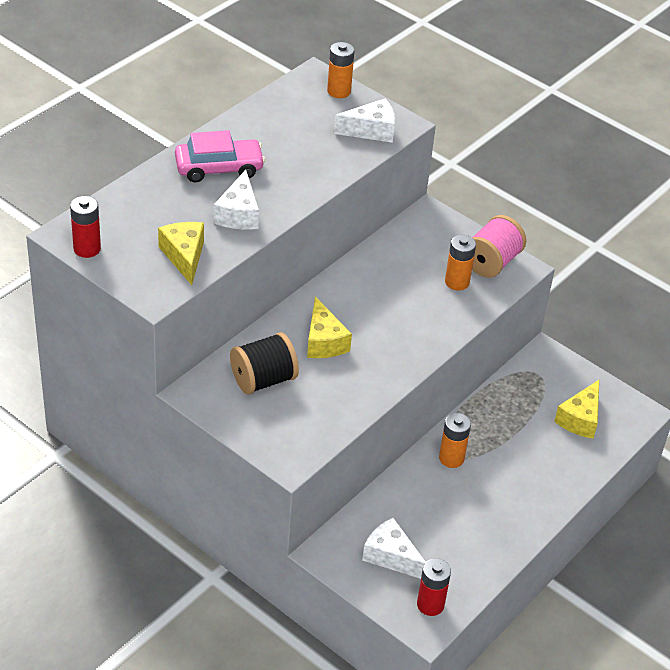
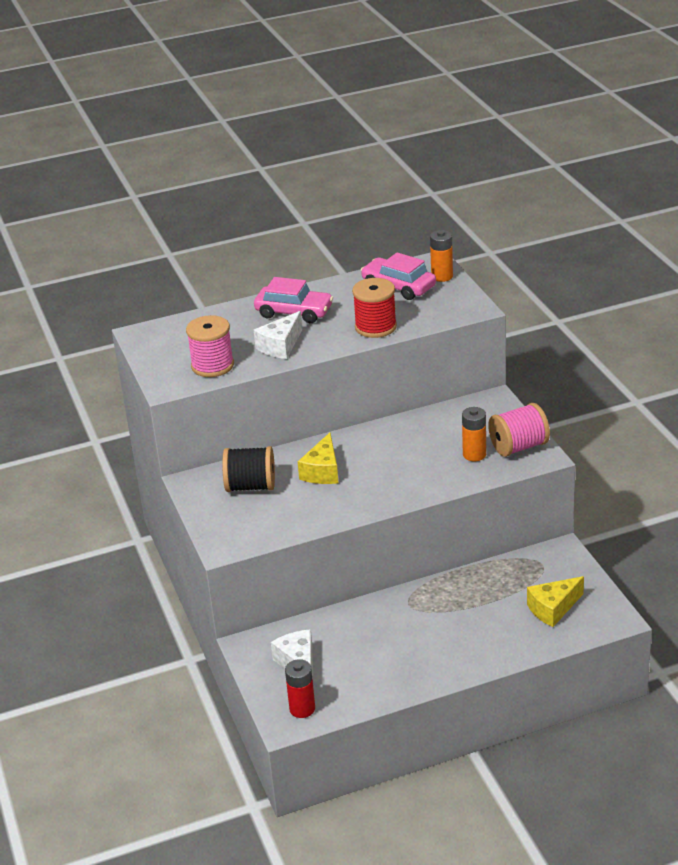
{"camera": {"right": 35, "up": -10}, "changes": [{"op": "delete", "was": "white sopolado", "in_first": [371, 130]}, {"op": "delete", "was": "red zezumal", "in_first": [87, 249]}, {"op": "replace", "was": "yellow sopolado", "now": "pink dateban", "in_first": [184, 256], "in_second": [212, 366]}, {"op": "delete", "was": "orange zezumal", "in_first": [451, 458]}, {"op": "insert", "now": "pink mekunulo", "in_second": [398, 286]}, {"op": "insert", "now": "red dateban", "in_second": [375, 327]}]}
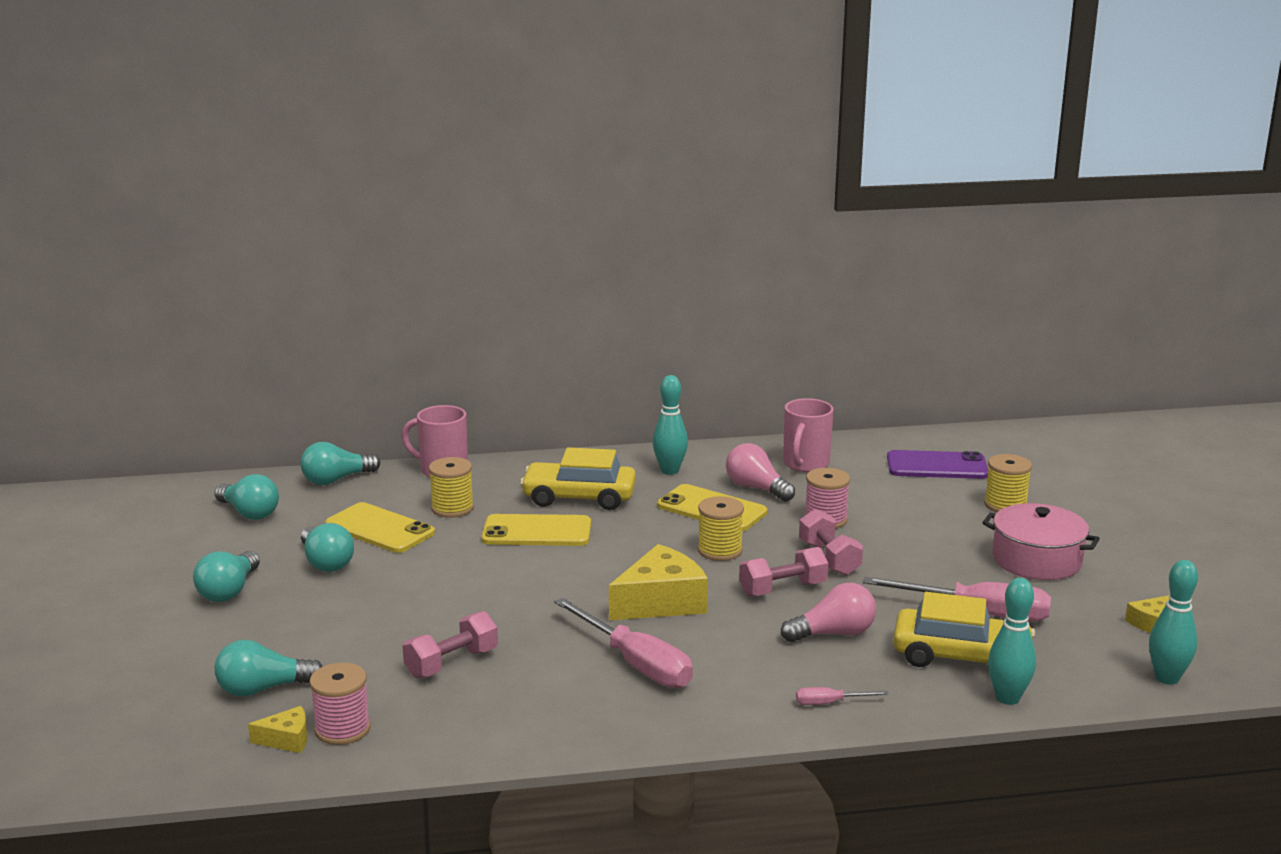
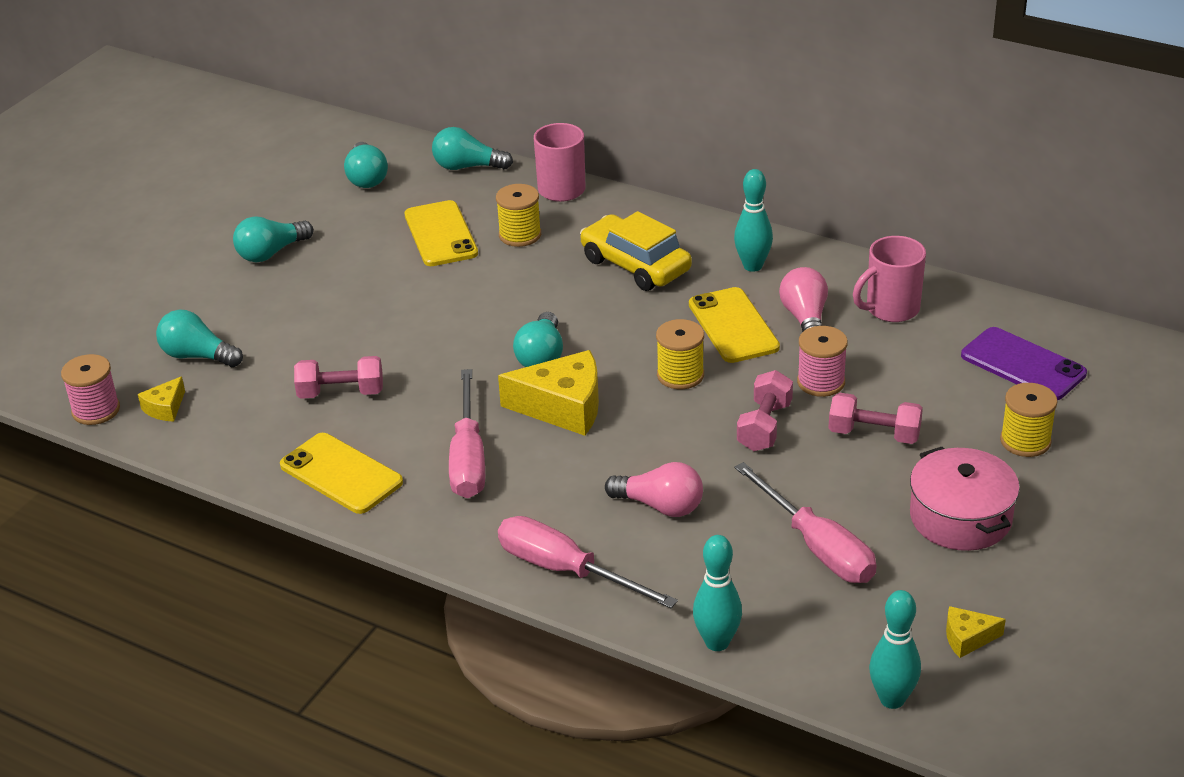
{"camera": {"right": 40, "up": 15}, "changes": [{"op": "move", "was": "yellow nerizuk", "in_first": [537, 532], "in_second": [341, 474]}, {"op": "move", "was": "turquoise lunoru", "in_first": [326, 562], "in_second": [541, 356]}, {"op": "move", "was": "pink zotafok", "in_first": [783, 589], "in_second": [874, 434]}, {"op": "delete", "was": "yellow mekunulo", "in_first": [961, 656]}, {"op": "move", "was": "pink dateban", "in_first": [342, 729], "in_second": [96, 410]}, {"op": "resize", "was": "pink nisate", "in_first": [830, 703], "in_second": [565, 570], "ratio": 2.21}, {"op": "rotate", "was": "yellow sopolado", "in_first": [287, 740], "in_second": [165, 408], "clockwise": 90}]}
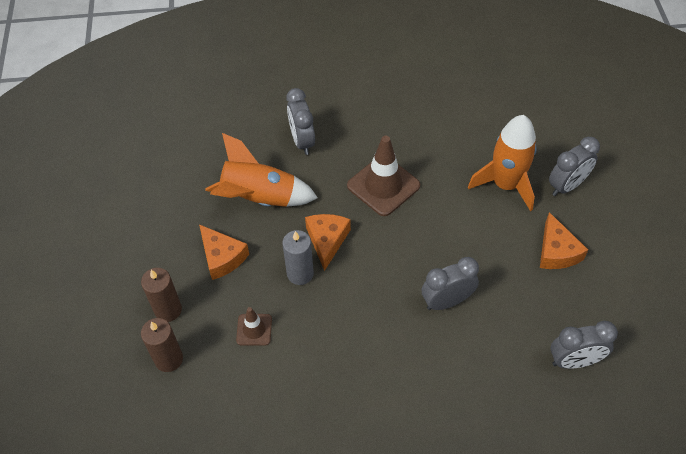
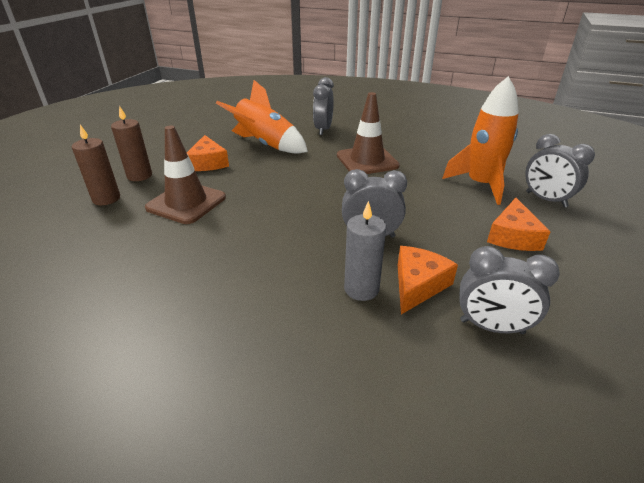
{"camera": {"right": 25, "up": -20}, "changes": [{"op": "rotate", "was": "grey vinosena", "in_first": [567, 186], "in_second": [545, 199], "clockwise": 60}, {"op": "move", "was": "orange sopolado", "in_first": [327, 240], "in_second": [418, 285]}, {"op": "move", "was": "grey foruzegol", "in_first": [300, 273], "in_second": [361, 289]}, {"op": "resize", "was": "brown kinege", "in_first": [254, 329], "in_second": [186, 203], "ratio": 1.86}]}
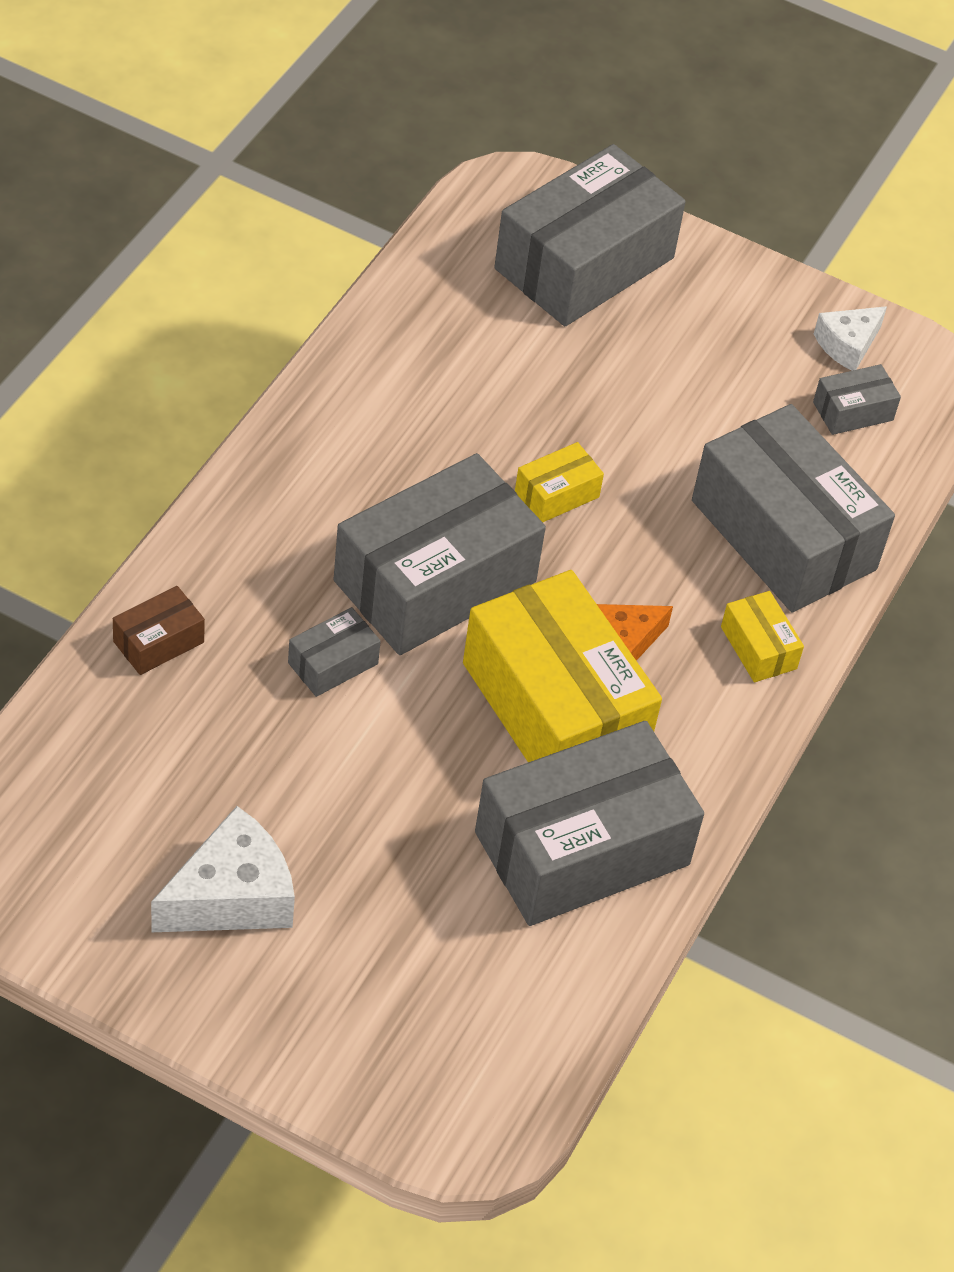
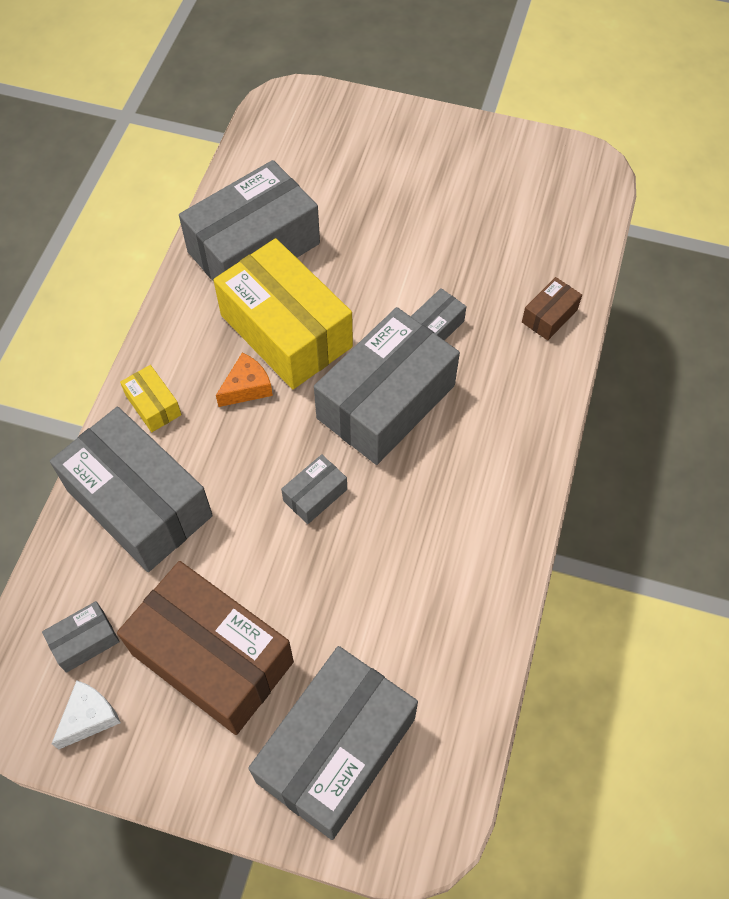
{"camera": {"right": 175, "up": 10}, "changes": [{"op": "recolor", "was": "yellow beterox", "now": "grey beterox", "in_first": [556, 494], "in_second": [315, 495]}, {"op": "delete", "was": "white sopolado", "in_first": [232, 896]}, {"op": "insert", "now": "brown beterox", "in_second": [212, 658]}]}
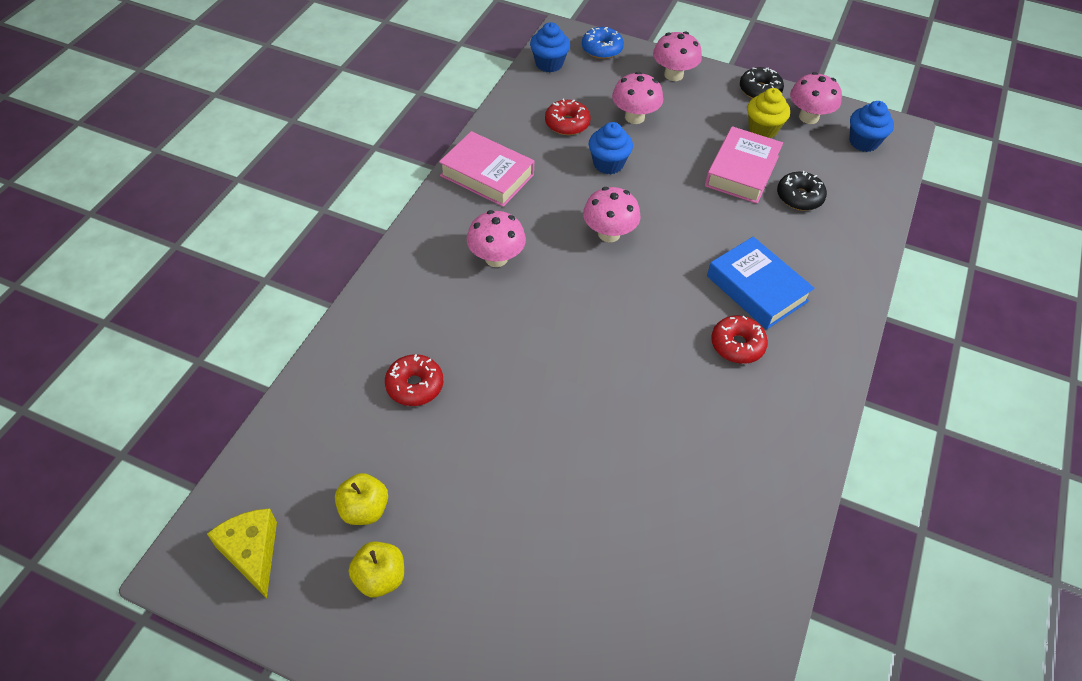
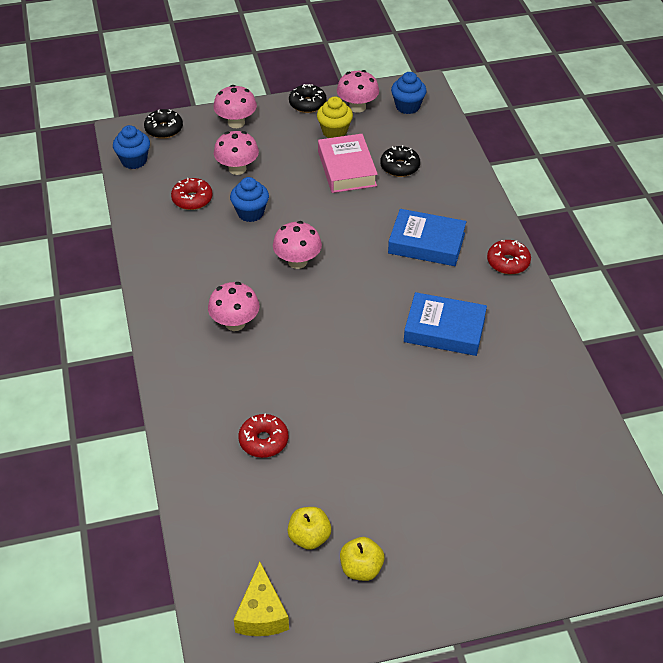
{"camera": {"right": -35, "up": -5}, "changes": [{"op": "recolor", "was": "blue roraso", "now": "black roraso", "in_first": [602, 49], "in_second": [164, 129]}, {"op": "delete", "was": "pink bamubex", "in_first": [487, 175]}, {"op": "move", "was": "red roraso", "in_first": [737, 345], "in_second": [508, 262]}, {"op": "rotate", "was": "yellow sopolado", "in_first": [252, 553], "in_second": [261, 614], "clockwise": -120}, {"op": "insert", "now": "blue bamubex", "in_second": [444, 329]}]}
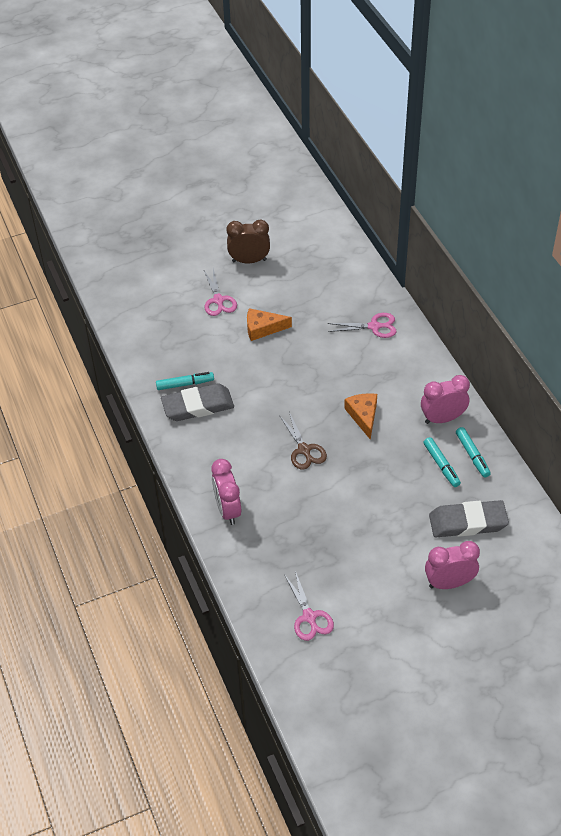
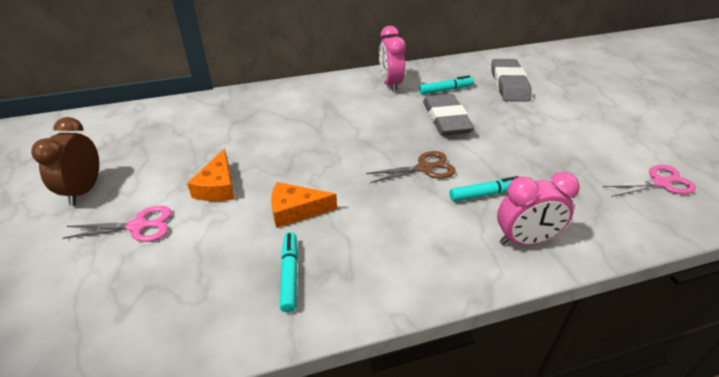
{"camera": {"right": -85, "up": -10}, "changes": [{"op": "delete", "was": "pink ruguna", "in_first": [374, 326]}, {"op": "move", "was": "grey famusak", "in_first": [198, 406], "in_second": [446, 119]}, {"op": "move", "was": "orange sopolado", "in_first": [363, 416], "in_second": [296, 211]}, {"op": "move", "was": "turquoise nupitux", "in_first": [472, 455], "in_second": [485, 194]}, {"op": "delete", "was": "pink vinosena", "in_first": [449, 583]}]}
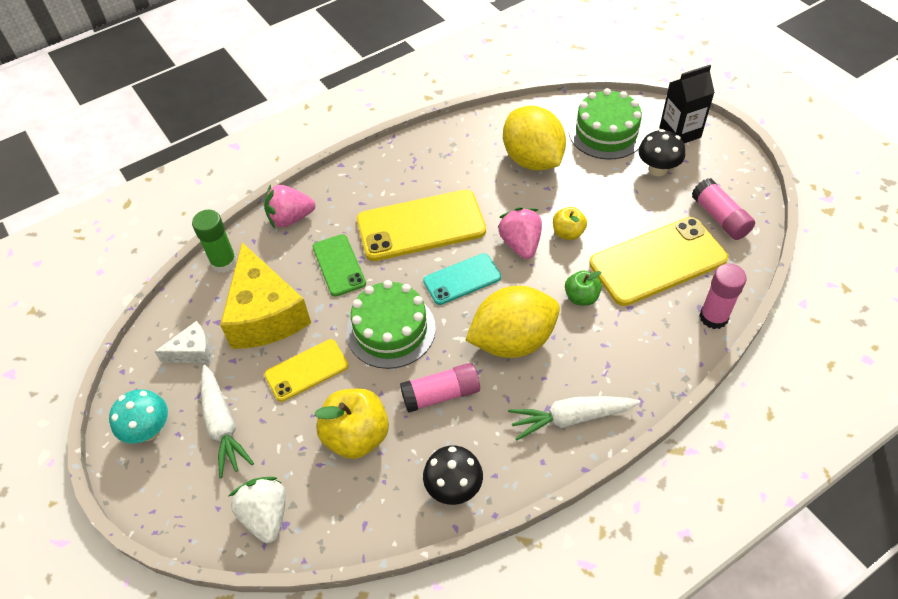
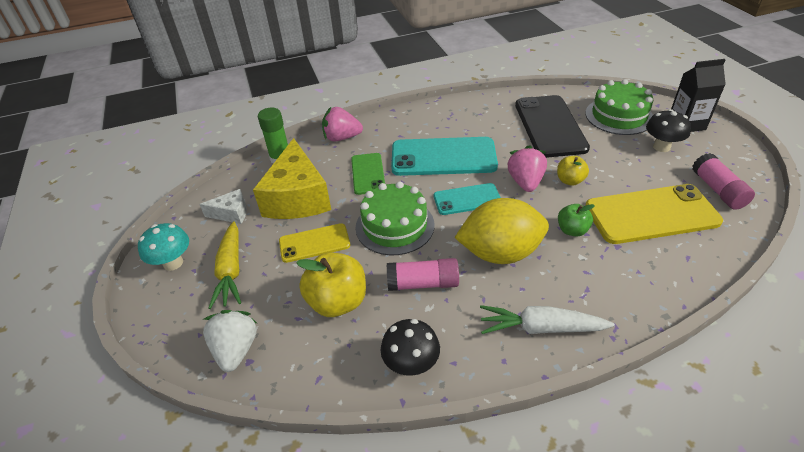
{"camera": {"right": 15, "up": -10}, "changes": [{"op": "replace", "was": "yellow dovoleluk", "now": "black nerizuk", "in_first": [532, 160], "in_second": [550, 126]}, {"op": "recolor", "was": "yellow nerizuk", "now": "turquoise nerizuk", "in_first": [421, 225], "in_second": [443, 157]}, {"op": "delete", "was": "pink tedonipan", "in_first": [713, 317]}, {"op": "recolor", "was": "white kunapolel", "now": "yellow kunapolel", "in_first": [222, 426], "in_second": [231, 271]}]}
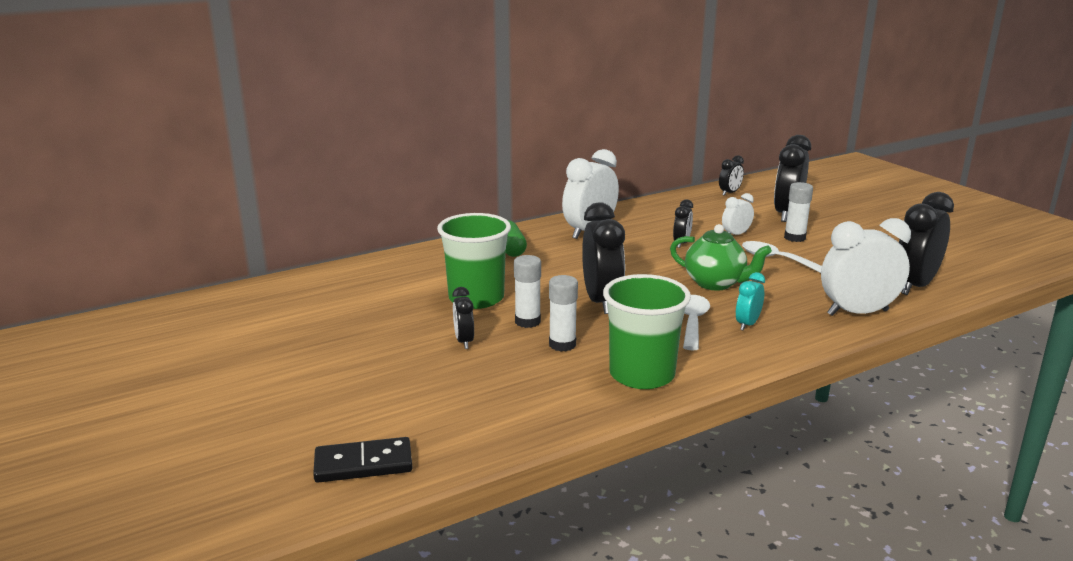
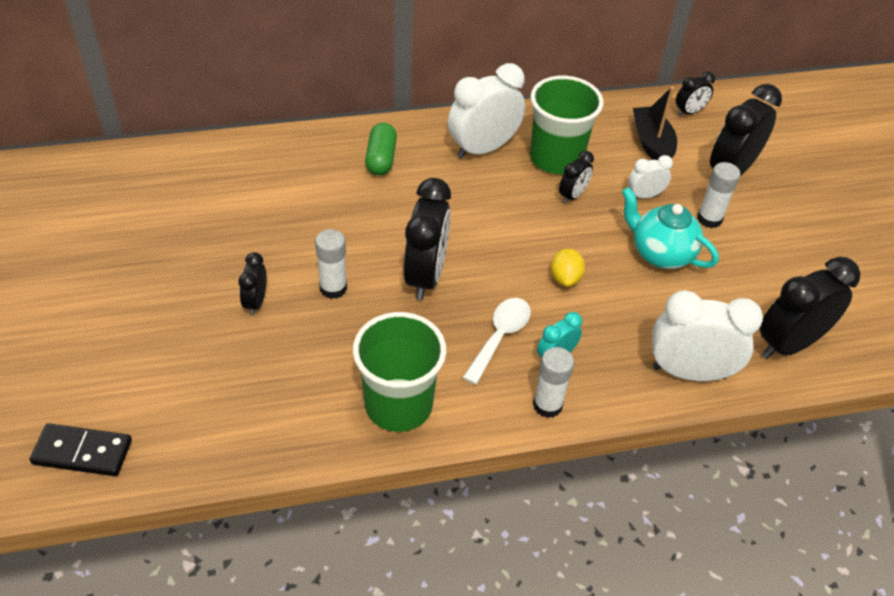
{"camera": {"right": 15, "up": 25}, "changes": [{"op": "move", "was": "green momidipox", "in_first": [476, 298], "in_second": [556, 158]}, {"op": "replace", "was": "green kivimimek", "now": "yellow dovoleluk", "in_first": [715, 283], "in_second": [565, 278]}, {"op": "replace", "was": "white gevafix", "now": "turquoise kivimimek", "in_first": [776, 259], "in_second": [660, 254]}, {"op": "move", "was": "white tedonipan", "in_first": [562, 344], "in_second": [547, 405]}, {"op": "insert", "now": "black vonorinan", "in_second": [652, 143]}]}
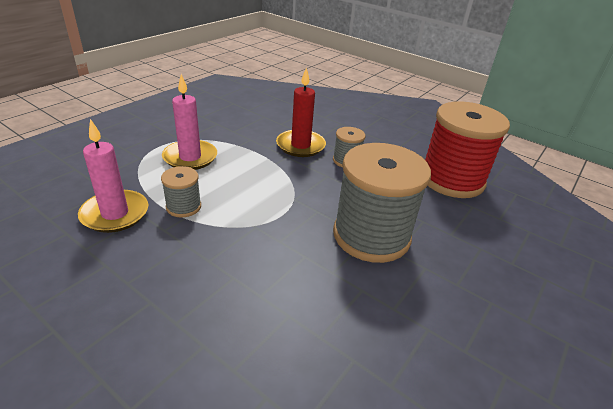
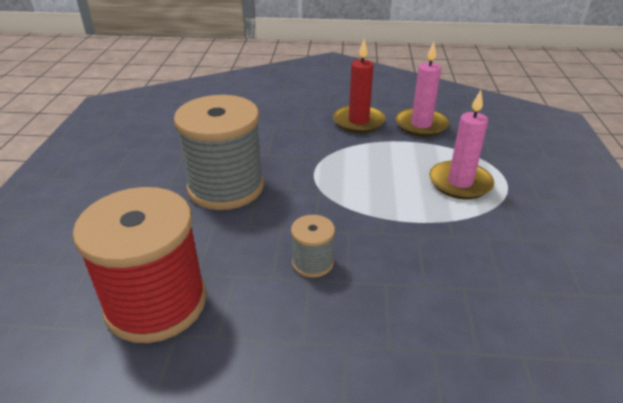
{"camera": {"right": 150, "up": 0}, "changes": [{"op": "move", "was": "red foruzegol", "in_first": [300, 145], "in_second": [358, 121]}, {"op": "delete", "was": "grey dateban", "in_first": [183, 207]}]}
